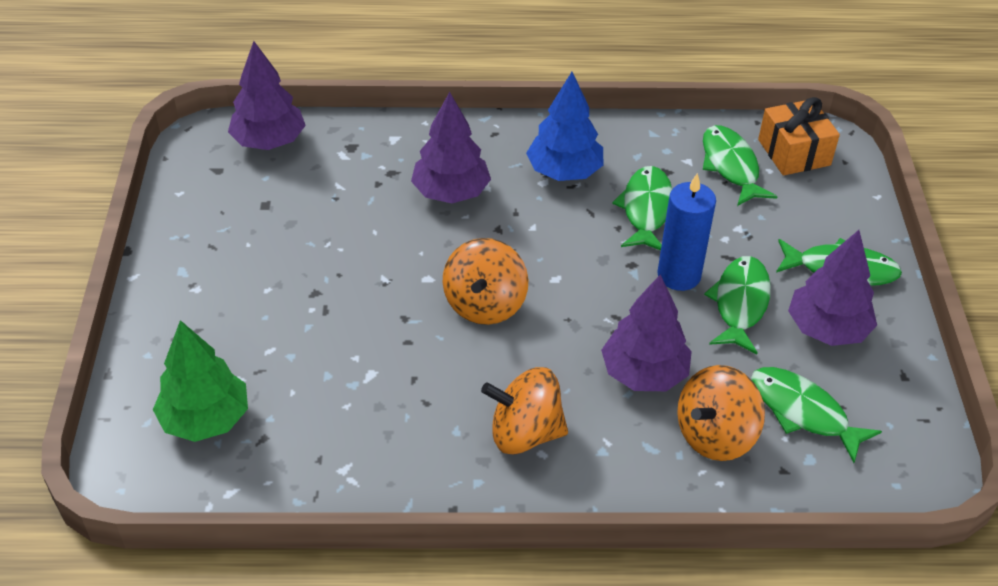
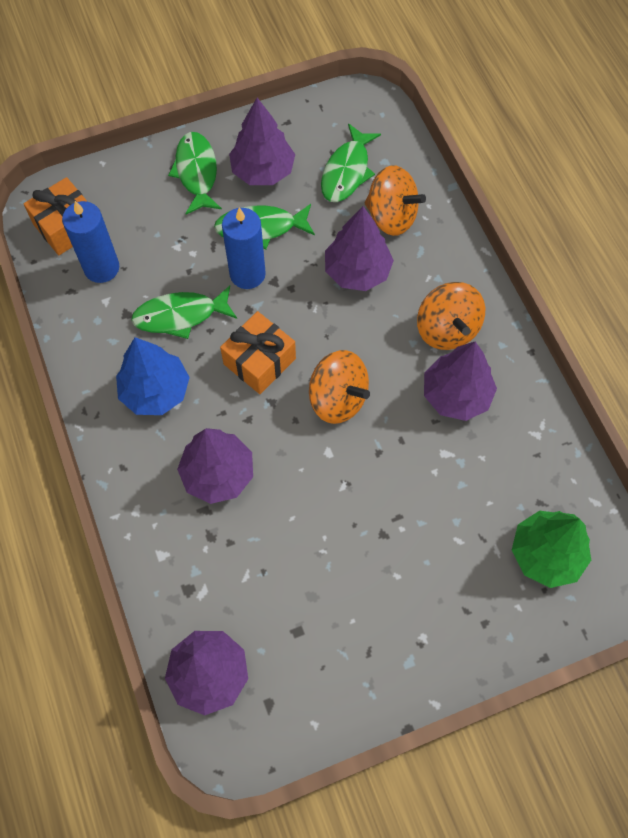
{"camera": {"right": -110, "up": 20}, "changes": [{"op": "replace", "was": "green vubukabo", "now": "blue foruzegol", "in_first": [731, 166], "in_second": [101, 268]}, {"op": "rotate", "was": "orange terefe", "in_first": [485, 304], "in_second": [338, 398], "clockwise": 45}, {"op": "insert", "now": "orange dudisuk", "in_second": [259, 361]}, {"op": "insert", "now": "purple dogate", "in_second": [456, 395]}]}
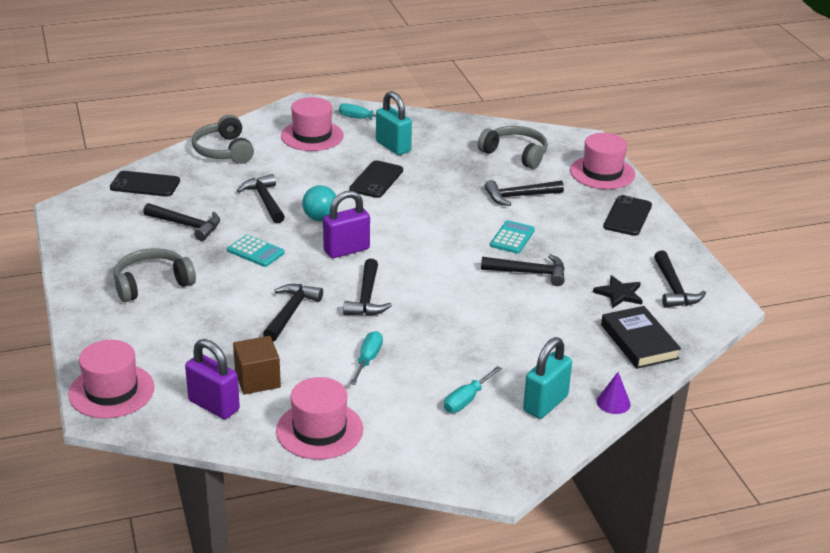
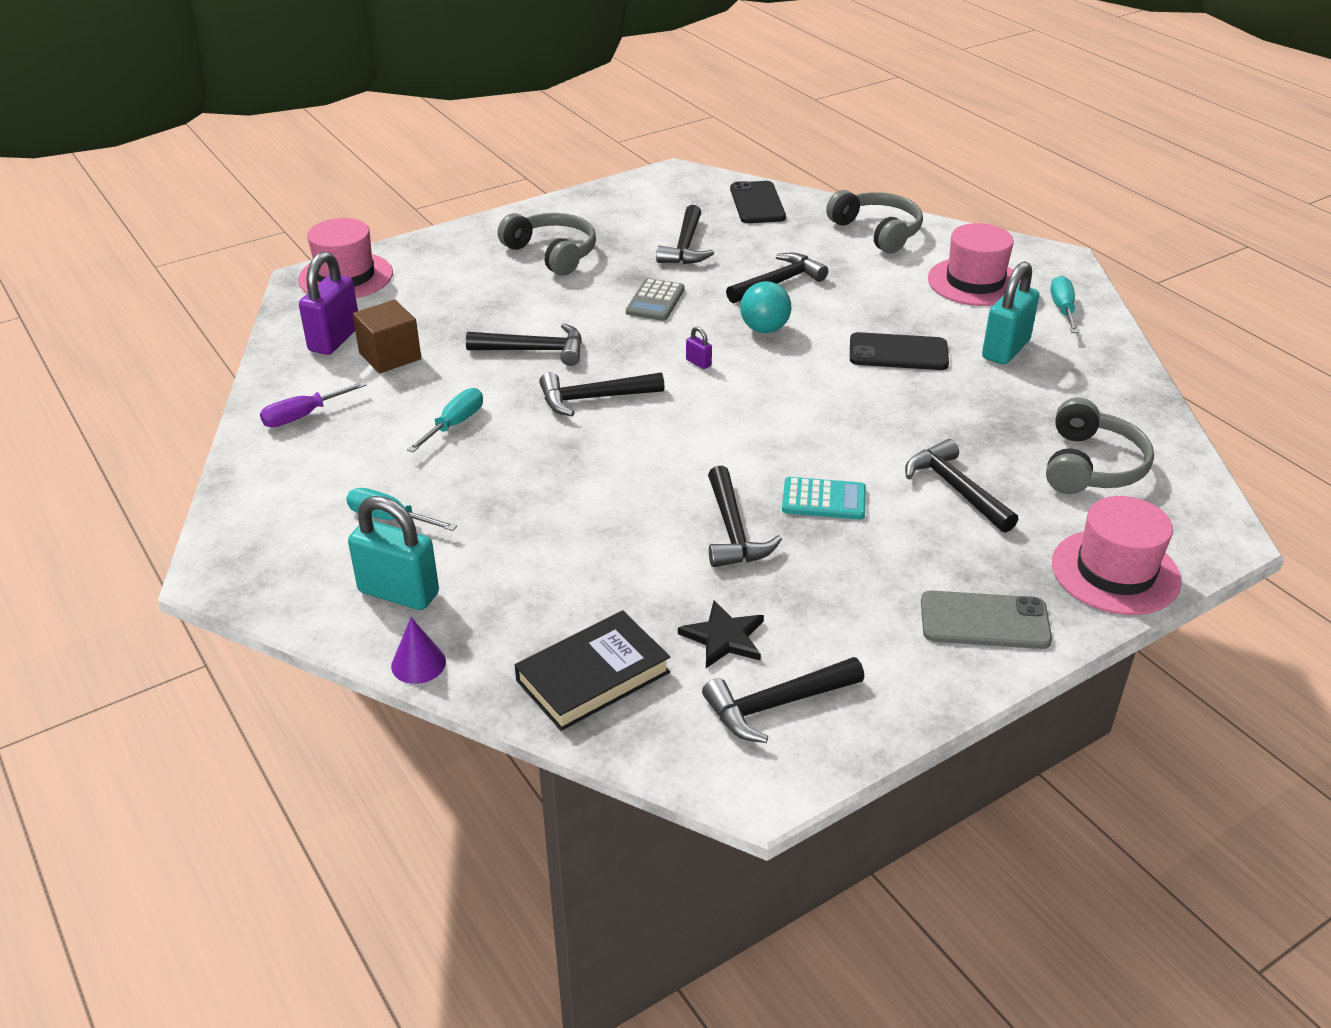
{"camera": {"right": 75, "up": 5}, "changes": [{"op": "rotate", "was": "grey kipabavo", "in_first": [224, 151], "in_second": [877, 232], "clockwise": 90}, {"op": "resize", "was": "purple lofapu", "in_first": [346, 250], "in_second": [698, 363], "ratio": 0.42}, {"op": "recolor", "was": "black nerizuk", "now": "grey nerizuk", "in_first": [627, 216], "in_second": [984, 621]}, {"op": "recolor", "was": "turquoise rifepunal", "now": "grey rifepunal", "in_first": [255, 252], "in_second": [655, 301]}, {"op": "rotate", "was": "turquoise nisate", "in_first": [368, 360], "in_second": [454, 424], "clockwise": -60}, {"op": "replace", "was": "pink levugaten", "now": "purple nisate", "in_first": [319, 430], "in_second": [303, 416]}]}
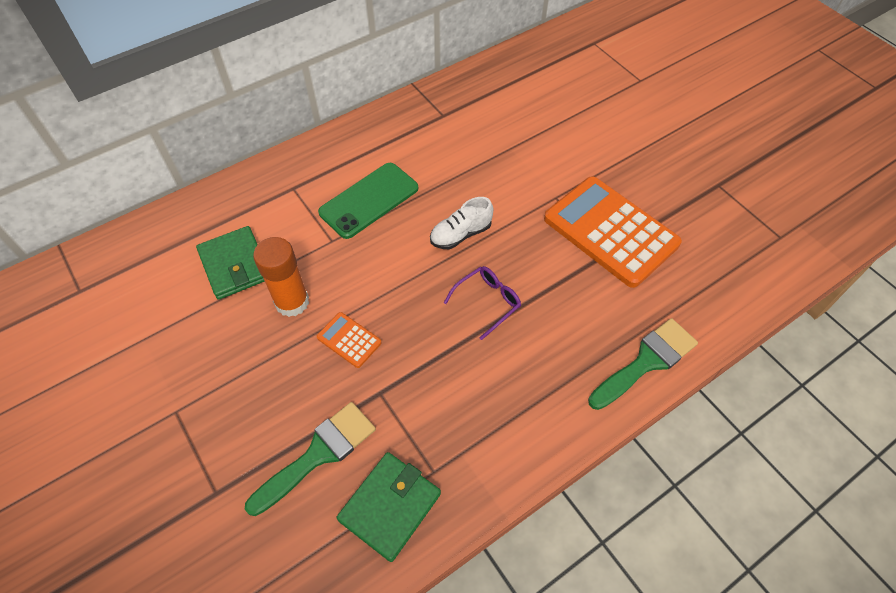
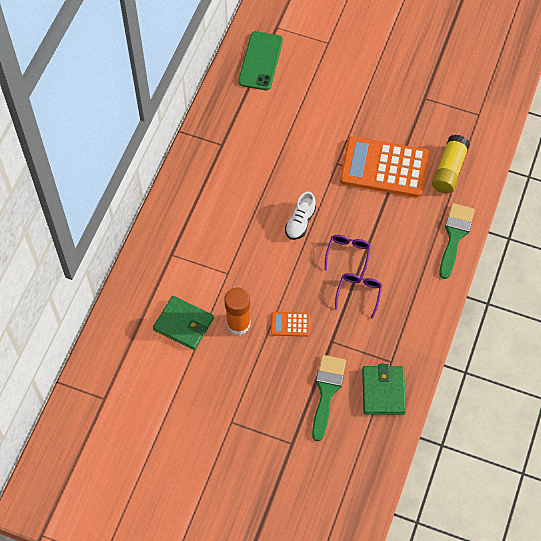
{"camera": {"right": -35, "up": 5}, "changes": [{"op": "move", "was": "green nerizuk", "in_first": [369, 200], "in_second": [260, 61]}, {"op": "insert", "now": "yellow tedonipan", "in_second": [449, 170]}, {"op": "insert", "now": "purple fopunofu", "in_second": [359, 293]}]}
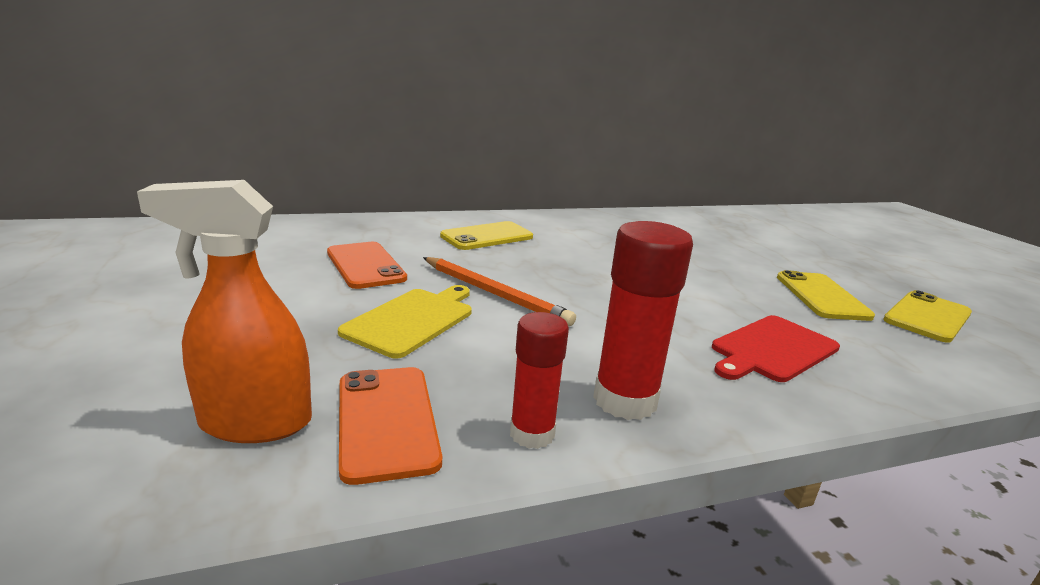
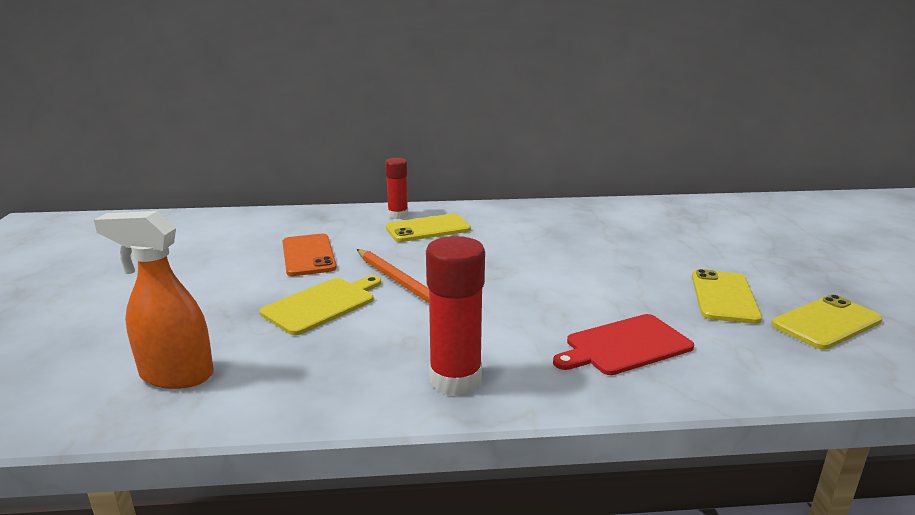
{"camera": {"right": 15, "up": 0}, "changes": [{"op": "move", "was": "red tedonipan", "in_first": [532, 434], "in_second": [398, 215]}, {"op": "delete", "was": "orange nerizuk", "in_first": [387, 421]}]}
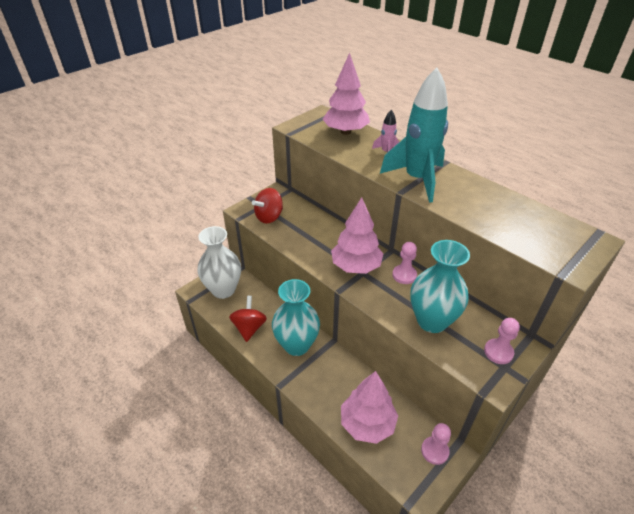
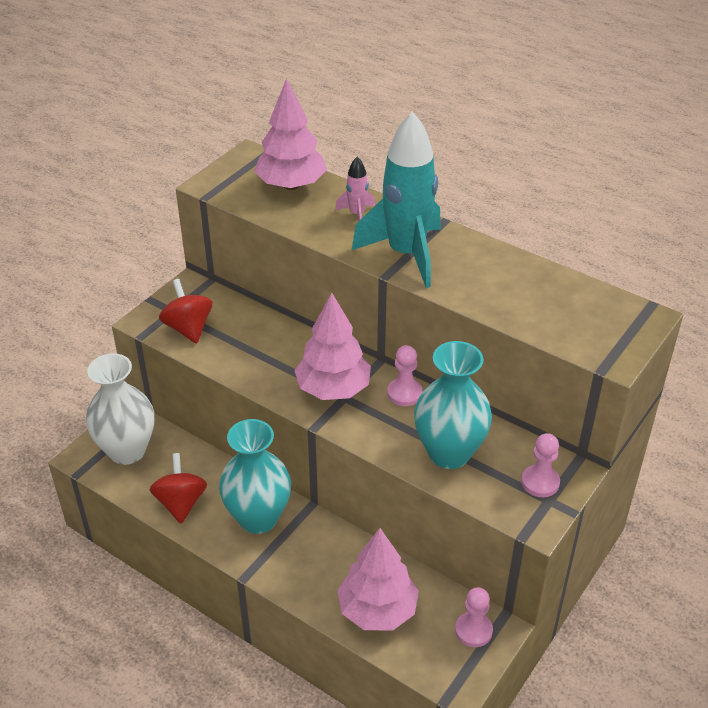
{"camera": {"right": -10, "up": 0}, "changes": [{"op": "rotate", "was": "red terefe", "in_first": [269, 217], "in_second": [188, 328], "clockwise": 120}]}
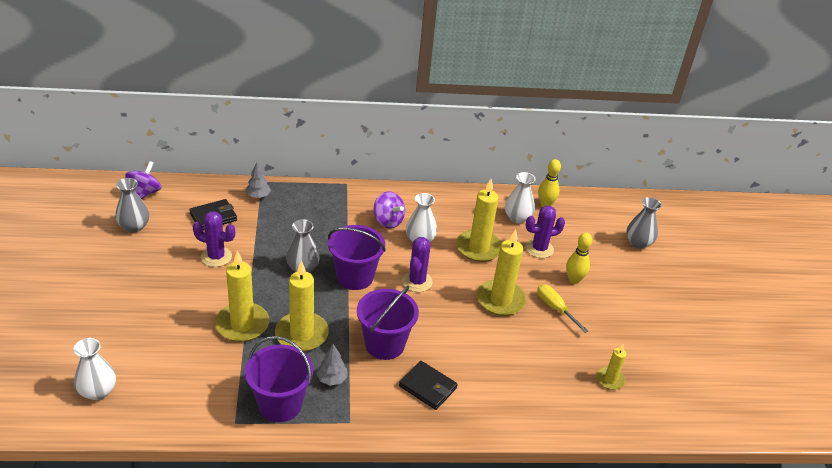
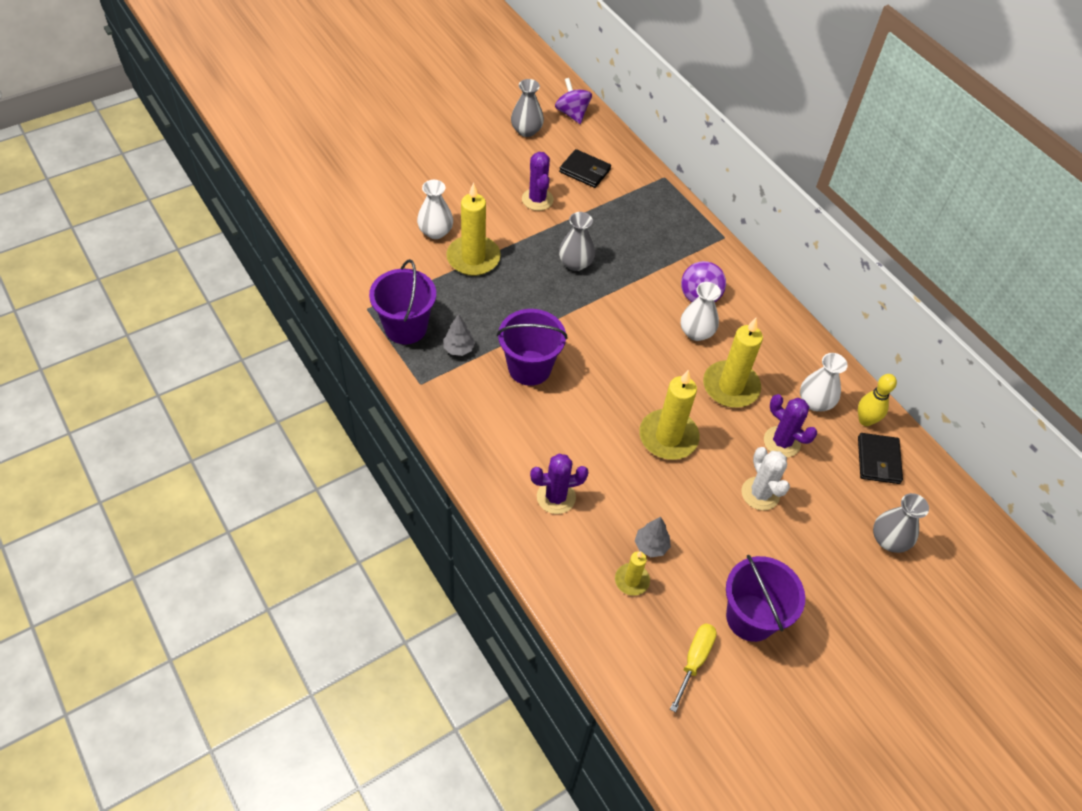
{"camera": {"right": 60, "up": 15}, "changes": [{"op": "rotate", "was": "purple terefe", "in_first": [145, 193], "in_second": [572, 113], "clockwise": -105}, {"op": "move", "was": "grey dogate", "in_first": [258, 196], "in_second": [651, 545]}, {"op": "move", "was": "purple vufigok", "in_first": [355, 277], "in_second": [751, 617]}, {"op": "replace", "was": "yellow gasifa", "now": "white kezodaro", "in_first": [574, 280], "in_second": [760, 493]}, {"op": "move", "was": "purple kezodaro", "in_first": [417, 282], "in_second": [556, 497]}, {"op": "delete", "was": "yellow foruzegol", "in_first": [301, 334]}, {"op": "move", "was": "yellow nisate", "in_first": [555, 308], "in_second": [694, 660]}, {"op": "move", "was": "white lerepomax", "in_first": [98, 391], "in_second": [435, 232]}, {"op": "move", "was": "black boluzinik", "in_first": [427, 387], "in_second": [878, 460]}]}
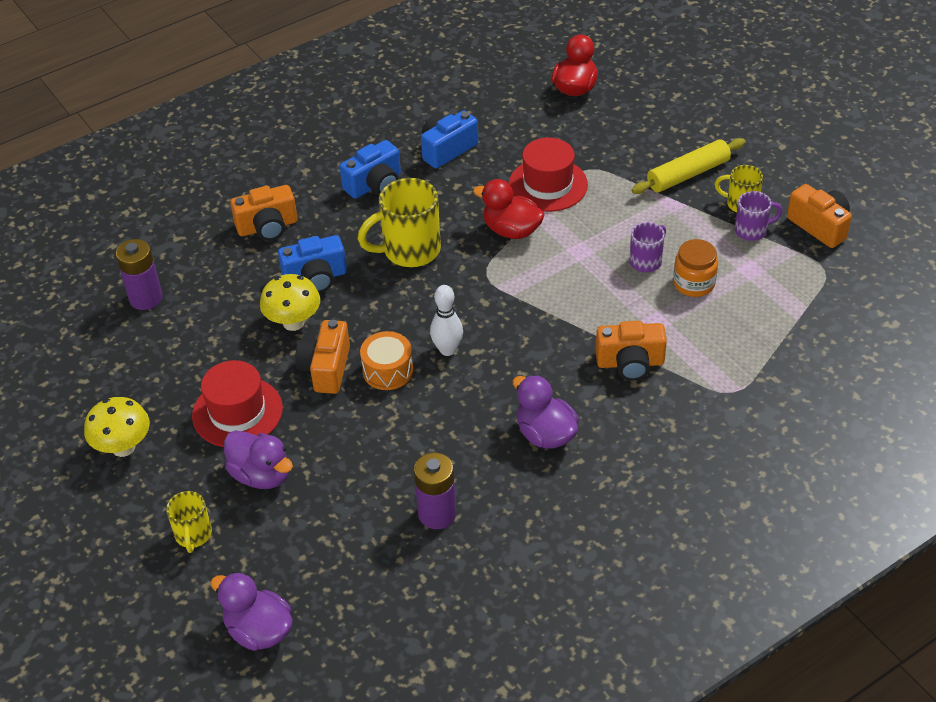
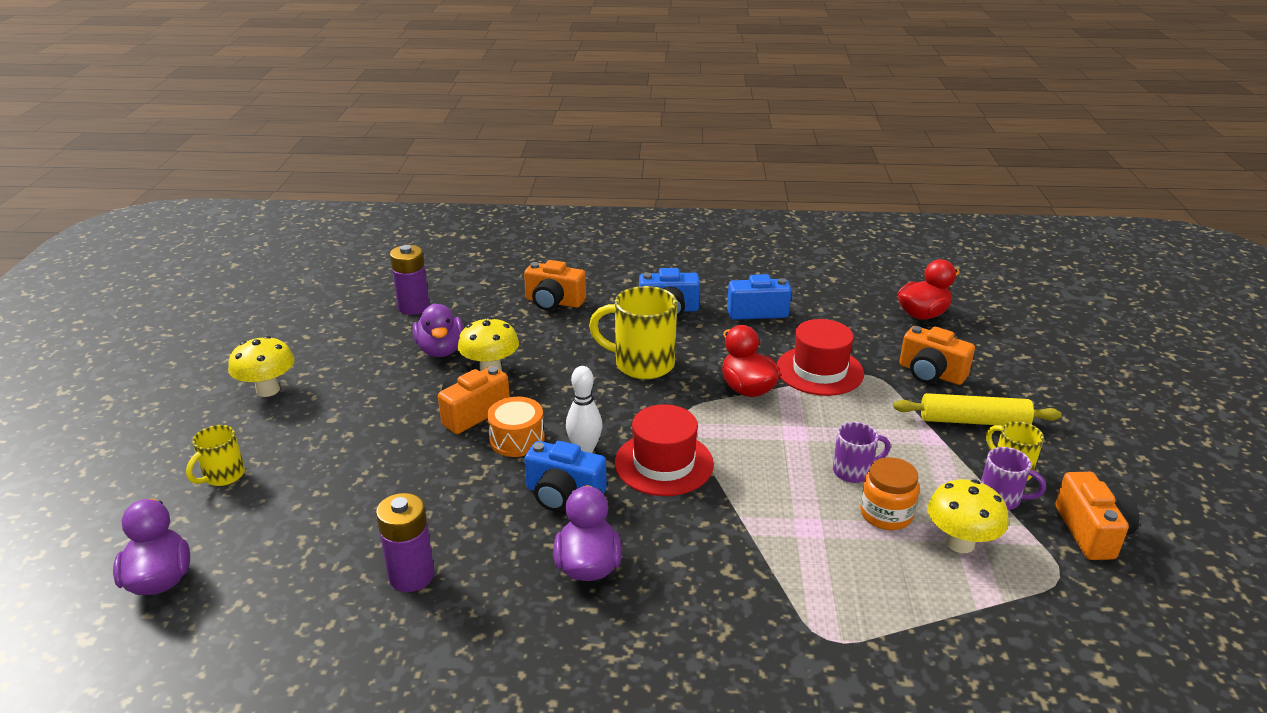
{"camera": {"right": 35, "up": -15}, "changes": [{"op": "move", "was": "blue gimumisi", "in_first": [315, 278], "in_second": [563, 494]}, {"op": "move", "was": "orange gimumisi", "in_first": [630, 363], "in_second": [931, 373]}, {"op": "move", "was": "red levugaten", "in_first": [237, 412], "in_second": [664, 463]}, {"op": "move", "was": "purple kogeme", "in_first": [261, 475], "in_second": [441, 350]}, {"op": "insert", "now": "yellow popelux", "in_second": [960, 543]}]}
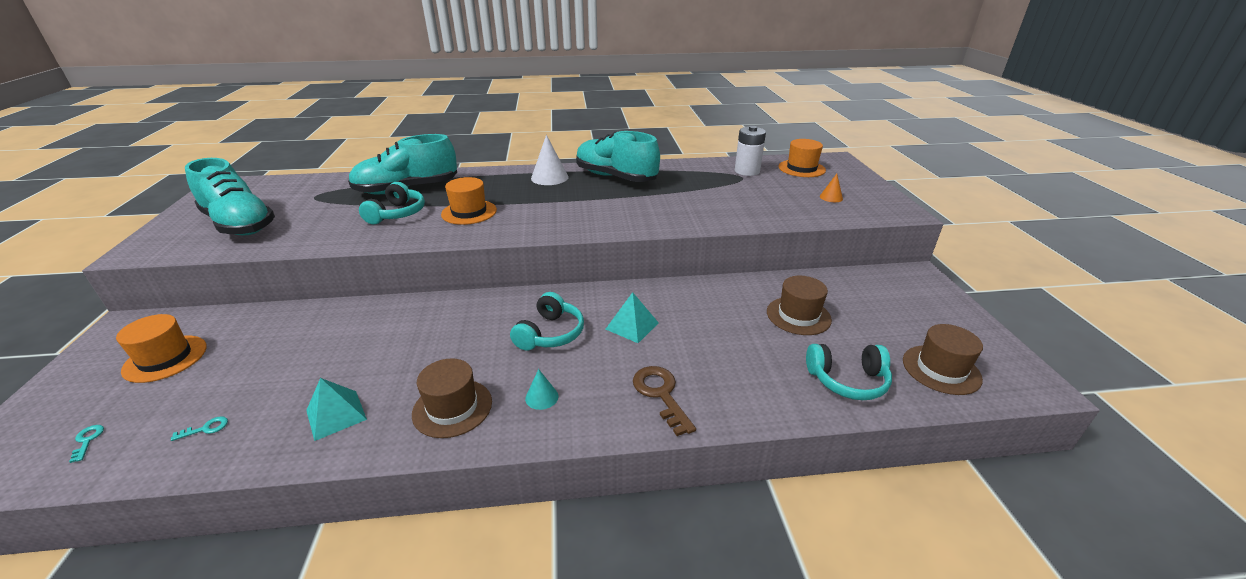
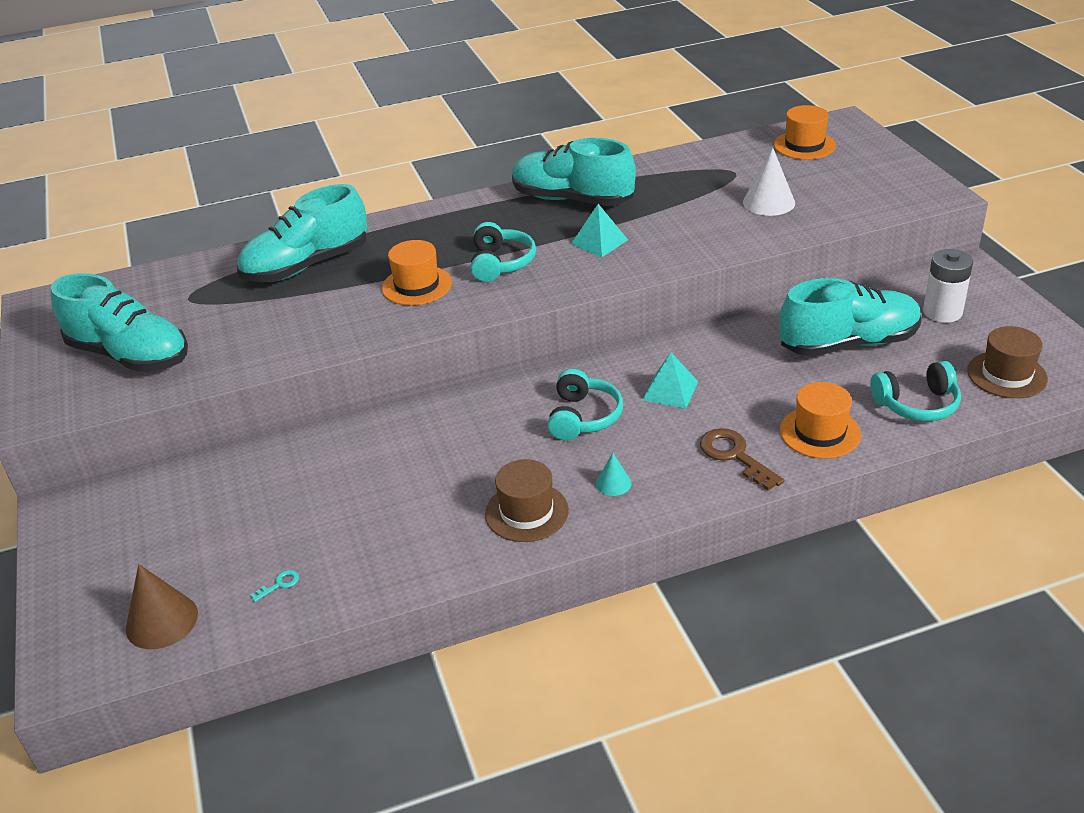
{"camera": {"right": -10, "up": 5}, "changes": [{"op": "move", "was": "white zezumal", "in_first": [747, 171], "in_second": [942, 312]}, {"op": "move", "was": "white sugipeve", "in_first": [549, 177], "in_second": [768, 202]}, {"op": "delete", "was": "orange sugipeve", "in_first": [831, 197]}, {"op": "move", "was": "turquoise kipabavo", "in_first": [397, 214], "in_second": [500, 263]}, {"op": "replace", "was": "brown levugaten", "now": "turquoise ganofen", "in_first": [798, 315], "in_second": [848, 344]}, {"op": "move", "was": "orange levugaten", "in_first": [165, 358], "in_second": [820, 432]}, {"op": "move", "was": "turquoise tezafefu", "in_first": [336, 415], "in_second": [599, 242]}, {"op": "replace", "was": "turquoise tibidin", "now": "brown sugipeve", "in_first": [87, 440], "in_second": [161, 621]}]}
